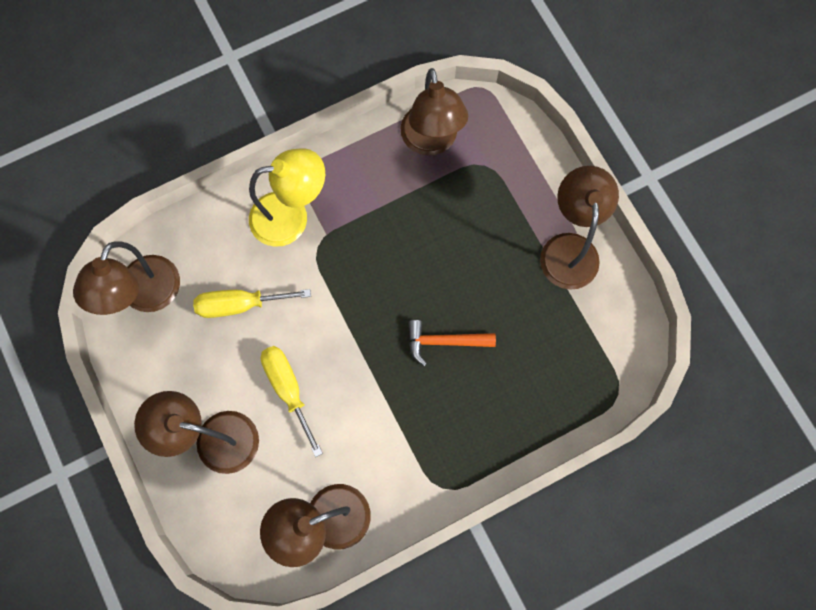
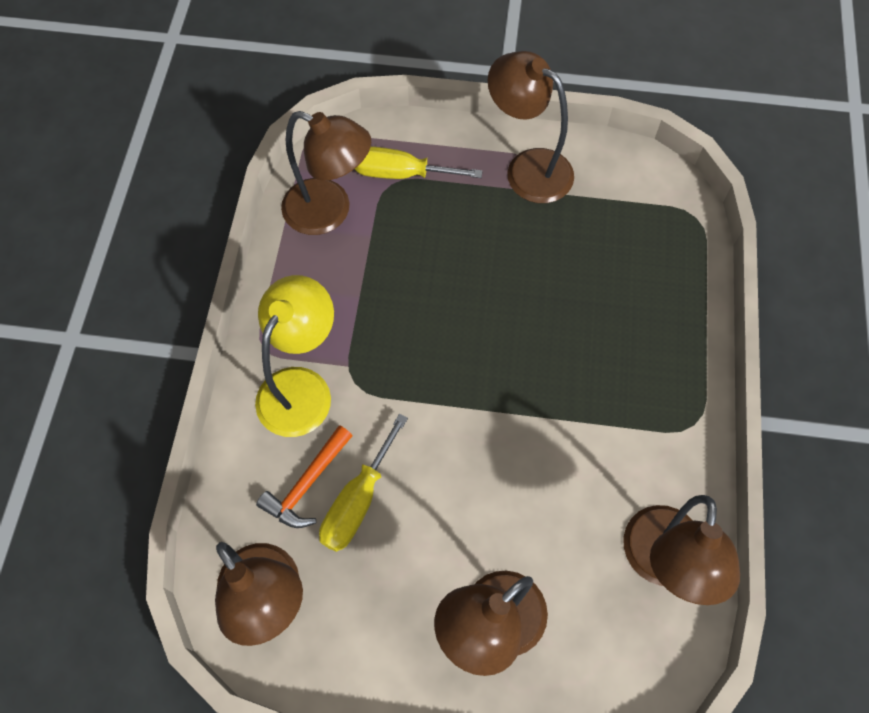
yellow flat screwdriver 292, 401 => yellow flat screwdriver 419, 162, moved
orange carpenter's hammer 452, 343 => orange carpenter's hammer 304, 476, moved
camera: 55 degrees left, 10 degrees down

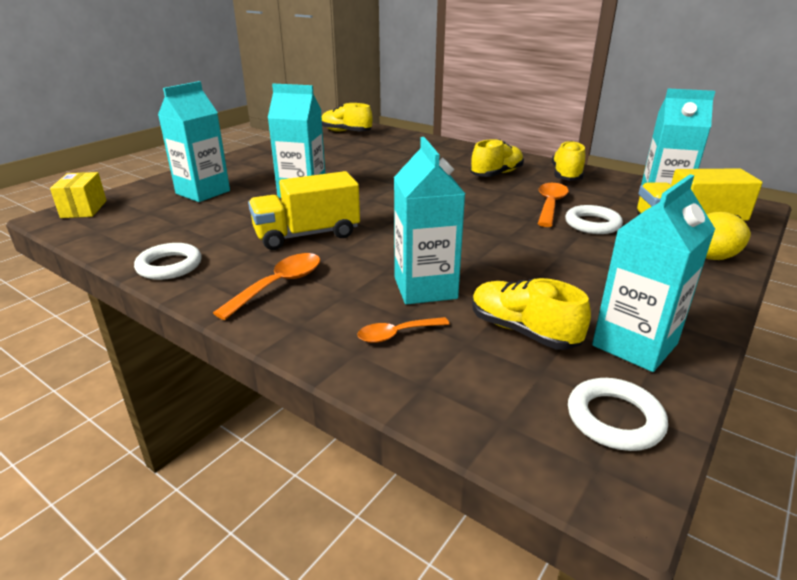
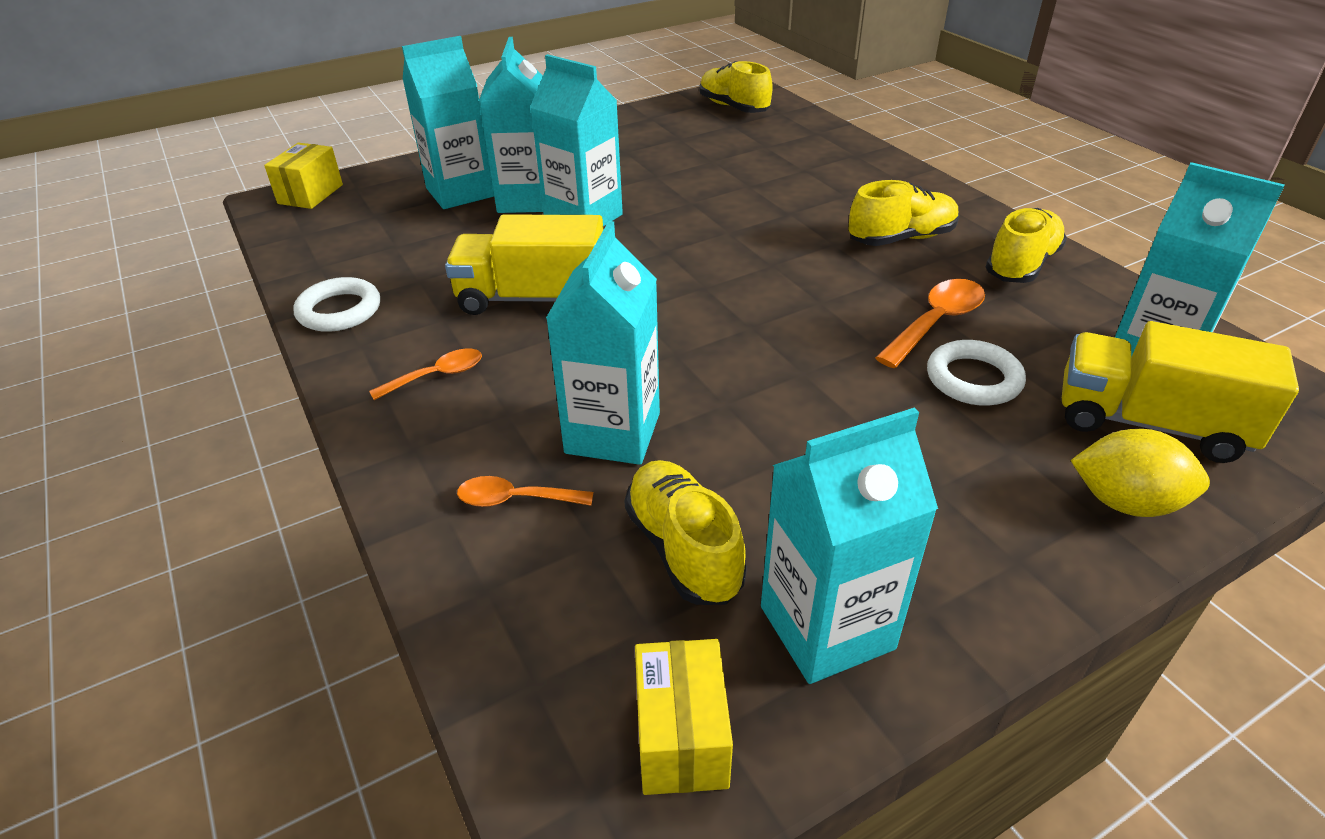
orange teaspoon 266, 286 => orange teaspoon 425, 374, x0.64
snow-white hoop 618, 414 => yellow parcel 684, 717
nothing => aqua juice carton 511, 125
camera: 25 degrees right, 10 degrees up

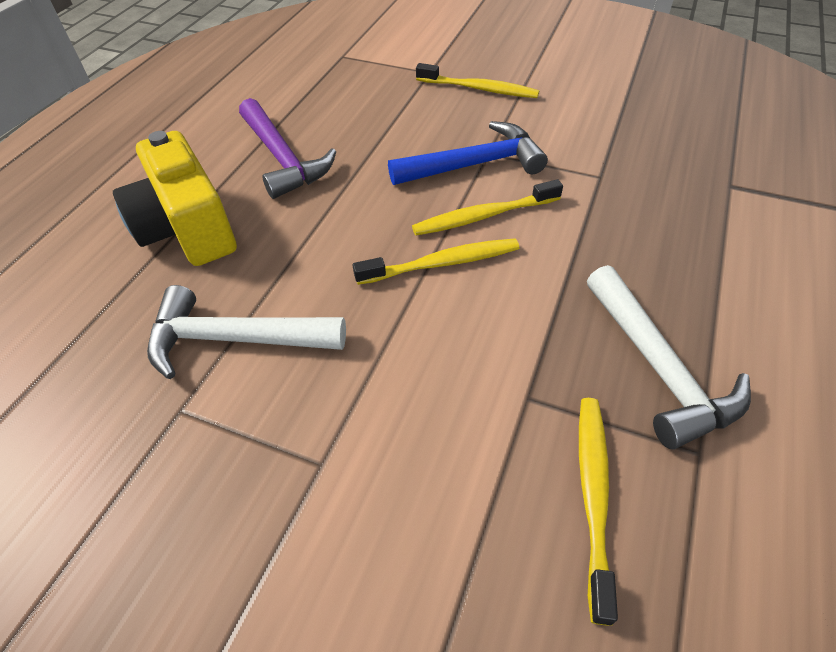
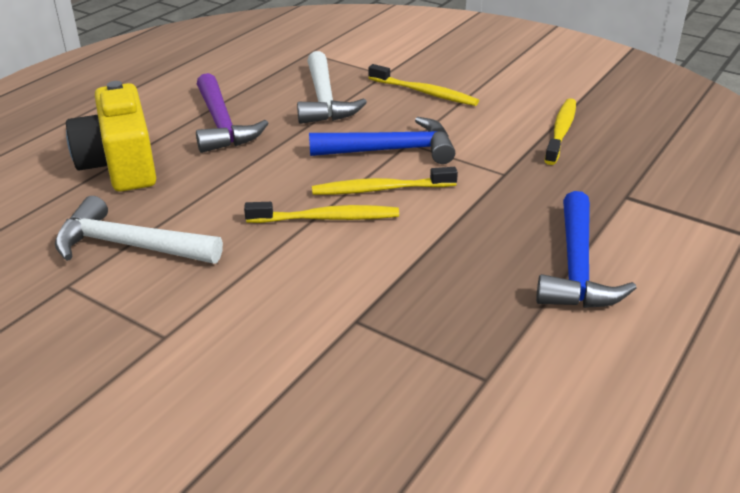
yellow tooth brush 598, 512 => yellow tooth brush 560, 131, moved
snow-white carpenter's hammer 669, 357 => snow-white carpenter's hammer 332, 87, moved
nothing => blue carpenter's hammer 586, 249
camera: 10 degrees right, 15 degrees down

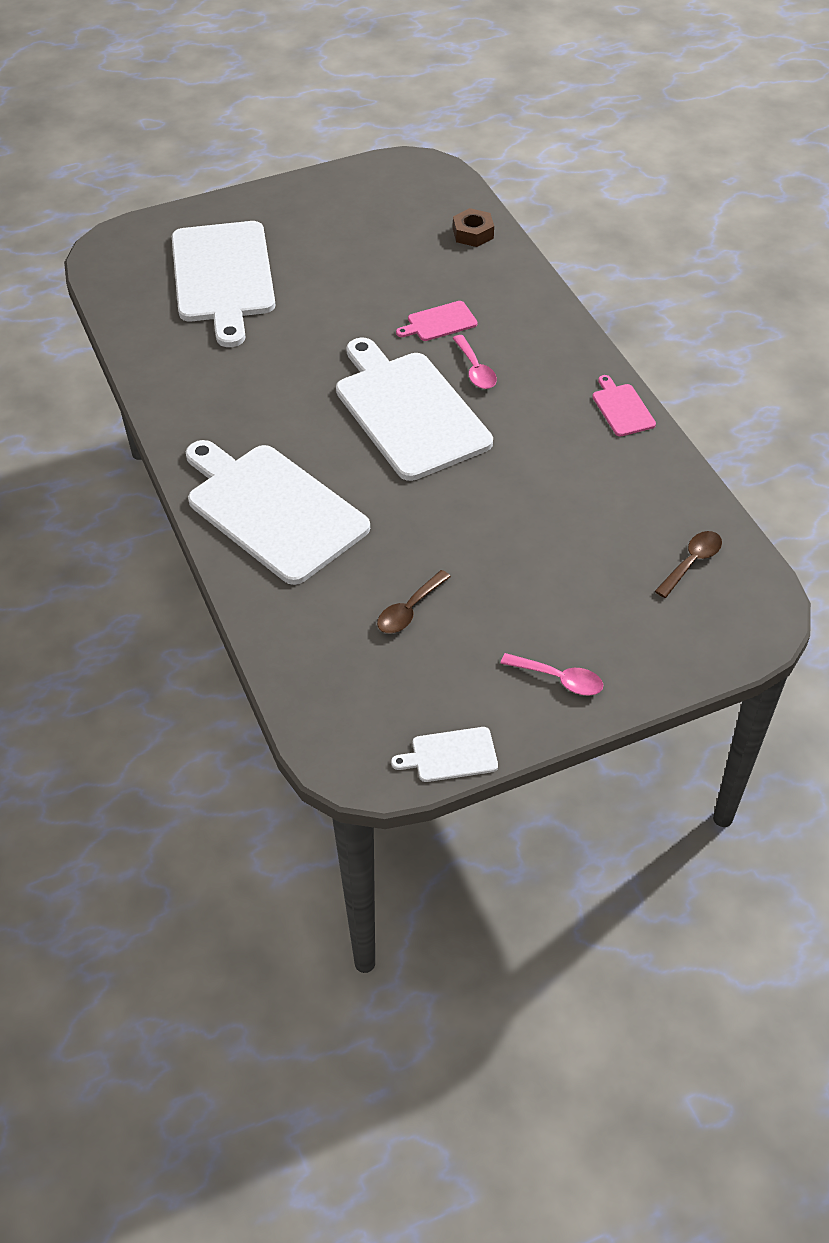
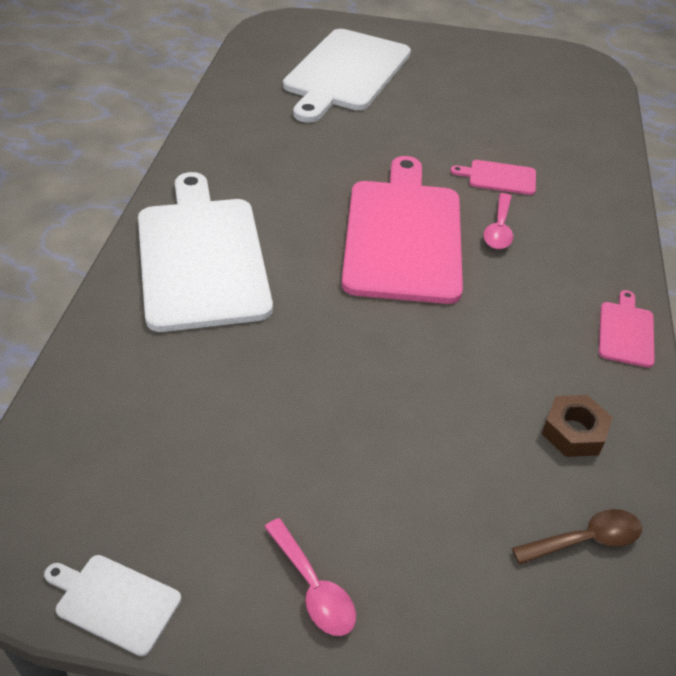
snow-white cutting board 414, 409 => rosy cutting board 402, 230
russet teaspoon 414, 601 => nothing
russet hex nut 473, 227 => russet hex nut 577, 426, moved
camera: 30 degrees right, 5 degrees down

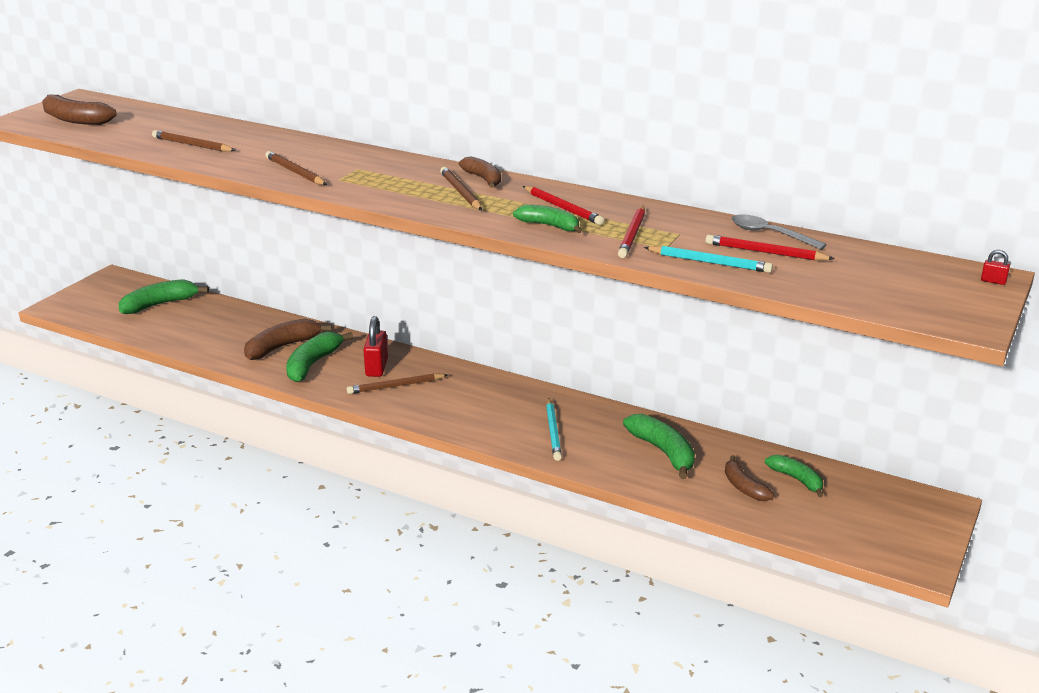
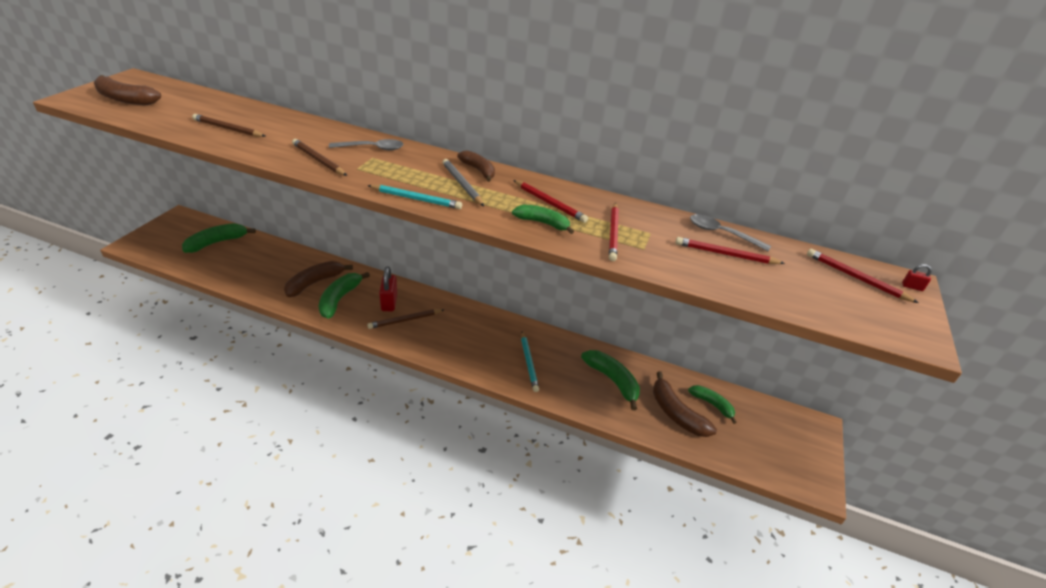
russet wooden pencil 461, 188 => grey wooden pencil 463, 182
aqua wooden pencil 708, 259 => aqua wooden pencil 414, 197, moved
russet banana fruit 749, 478 => russet banana fruit 685, 404, x1.53
nothing => grey teaspoon 366, 145
nothing => scarlet wooden pencil 863, 276
camera: 10 degrees left, 10 degrees up

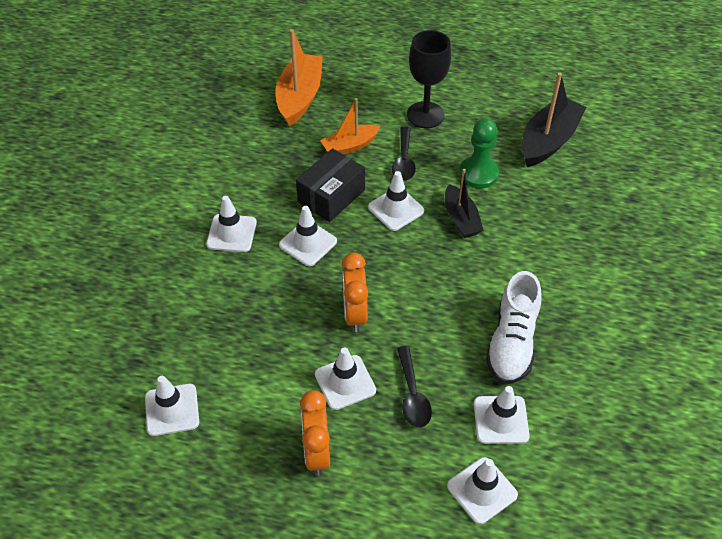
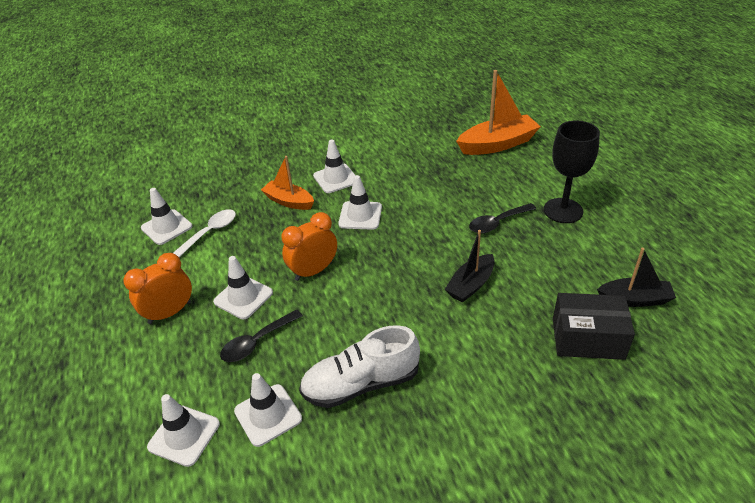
black parcel 330, 185 => black parcel 594, 326, moved
orange sailboat 350, 126 => orange sailboat 287, 183, moved
snow-white road cone 396, 201 => nothing
emerald game pawn 479, 153 => nothing
black sailboat 553, 119 => black sailboat 636, 277, x0.63
nothing => snow-white teaspoon 204, 233
camera: 60 degrees right, 10 degrees down

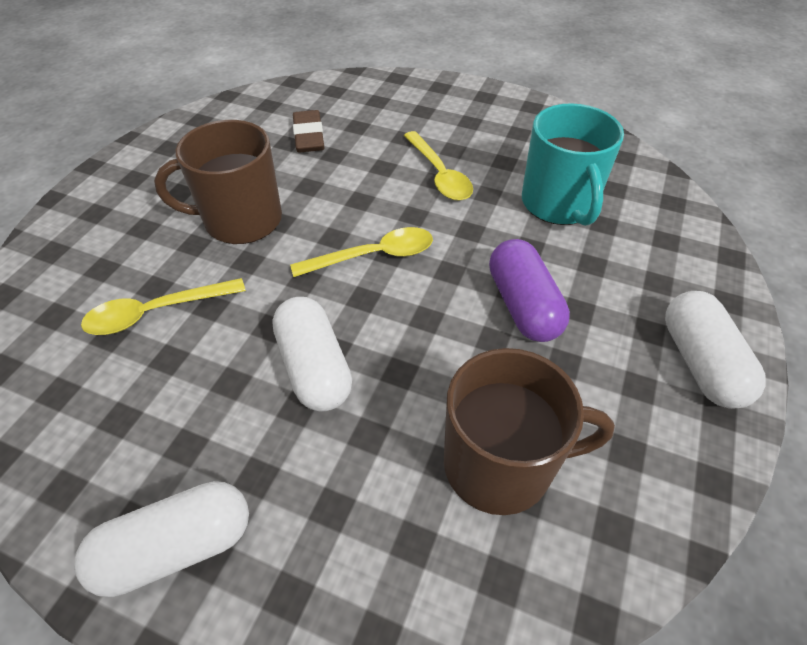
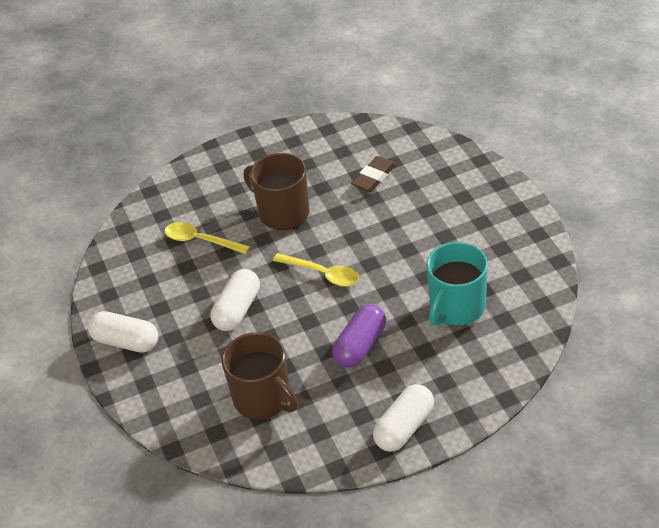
yellow teaspoon 438, 166 => nothing
camera: 50 degrees right, 5 degrees down

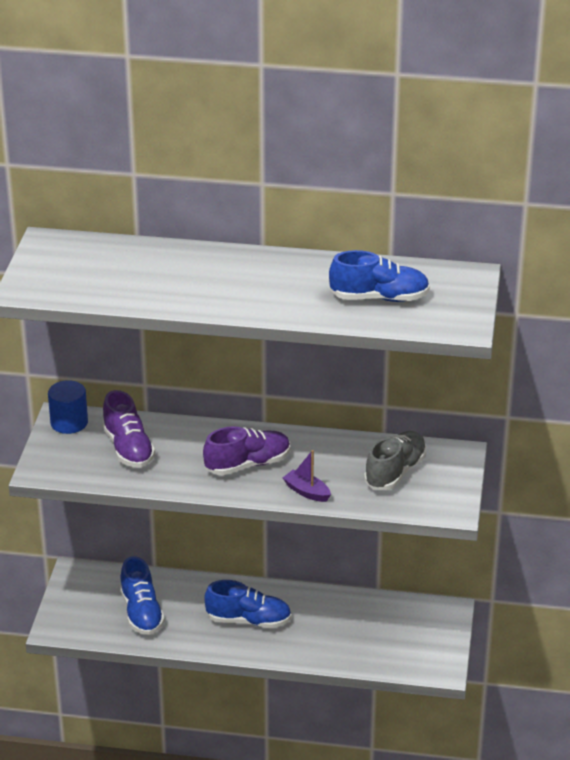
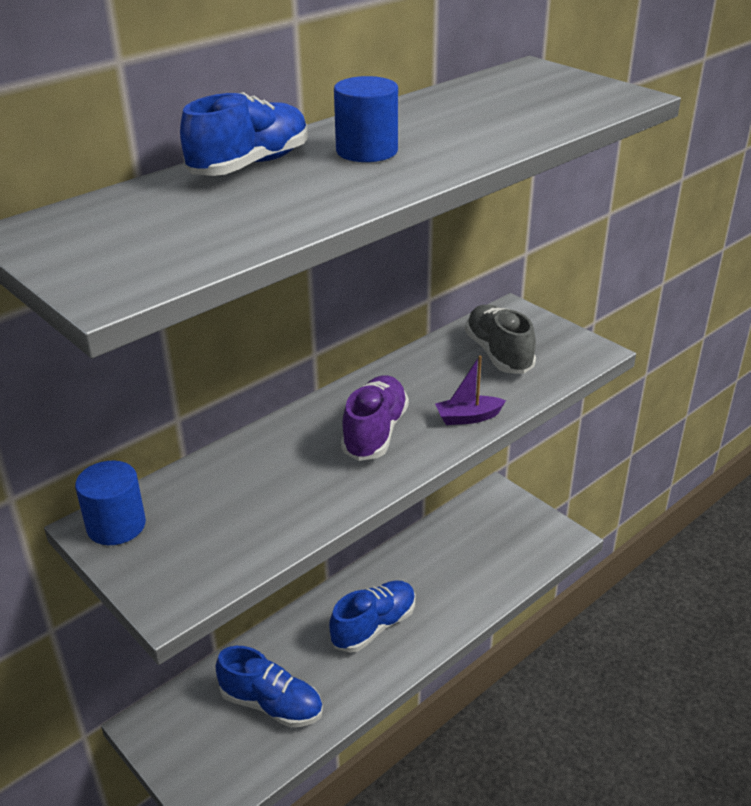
royal purple lace-up shoe 128, 428 => nothing
blue lace-up shoe 379, 276 => blue lace-up shoe 244, 134, moved
nothing => blue solid cylinder 366, 119
camera: 50 degrees left, 0 degrees up

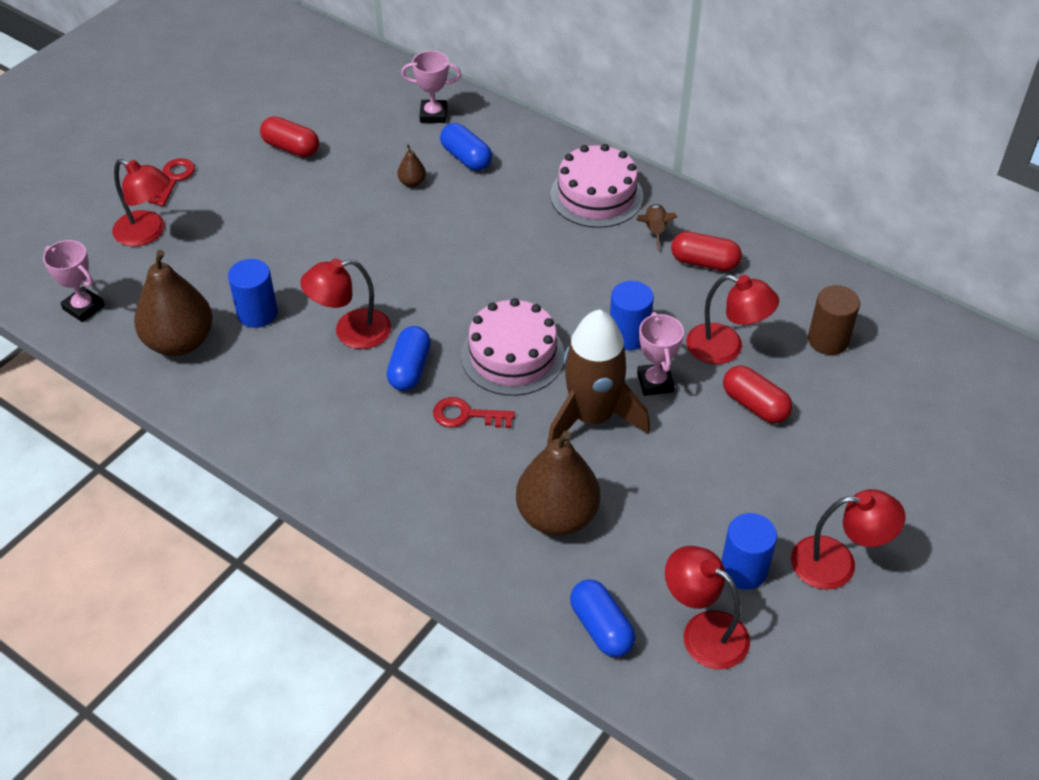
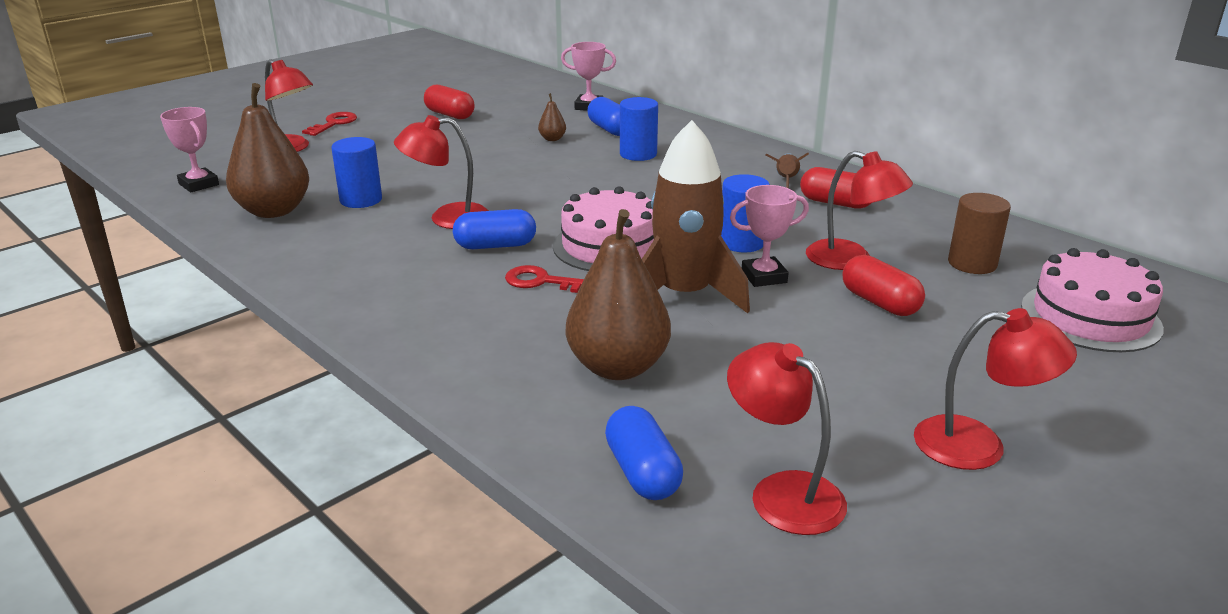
blue capsule 409, 358 => blue capsule 494, 229, 60 degrees clockwise
rosy cake 596, 186 => rosy cake 1092, 300, moved
rosy prize cup 660, 354 => rosy prize cup 769, 236, 75 degrees clockwise
blue solid cylinder 749, 551 => blue solid cylinder 639, 129, moved
camera: 10 degrees right, 20 degrees down

